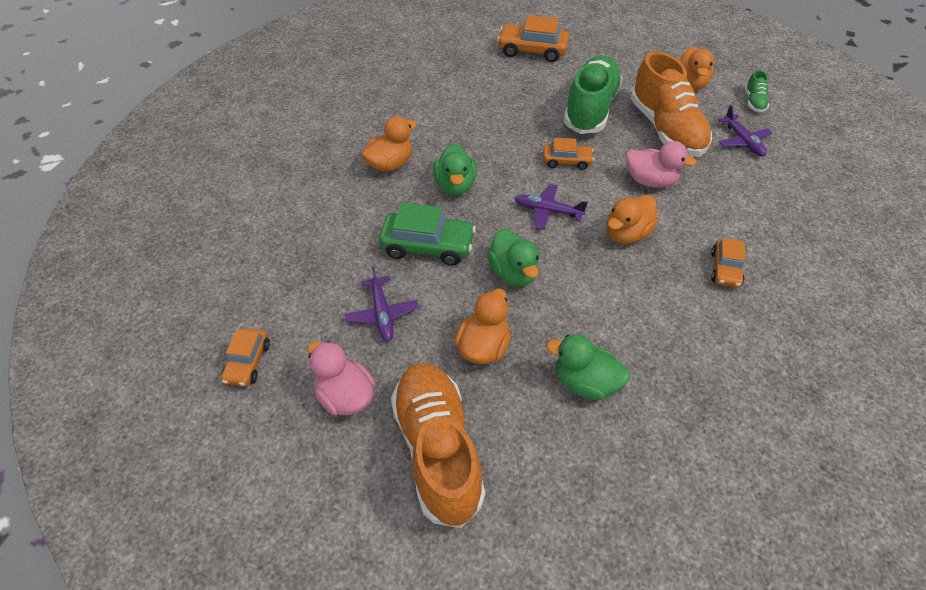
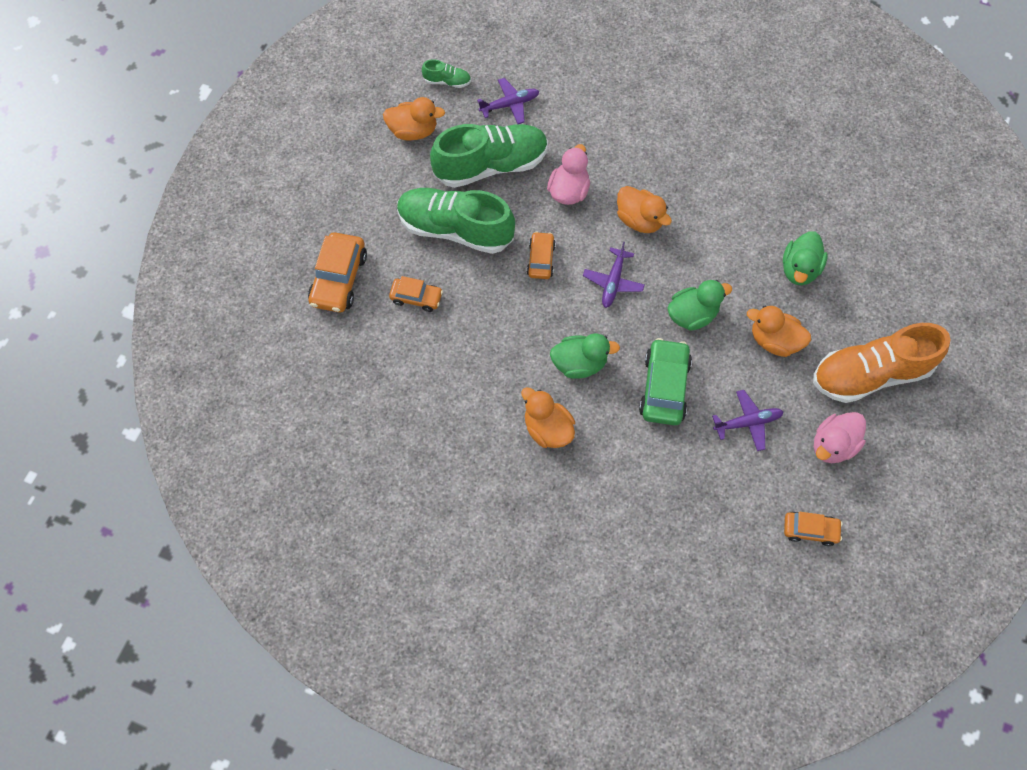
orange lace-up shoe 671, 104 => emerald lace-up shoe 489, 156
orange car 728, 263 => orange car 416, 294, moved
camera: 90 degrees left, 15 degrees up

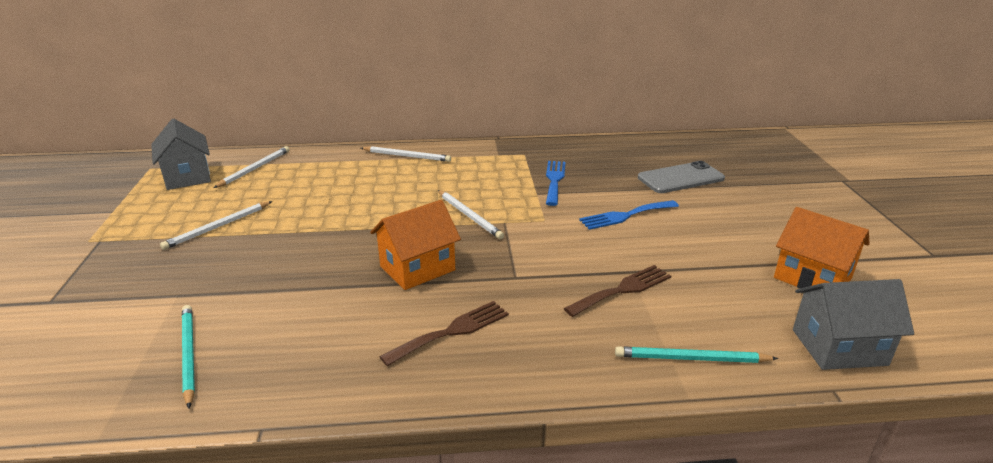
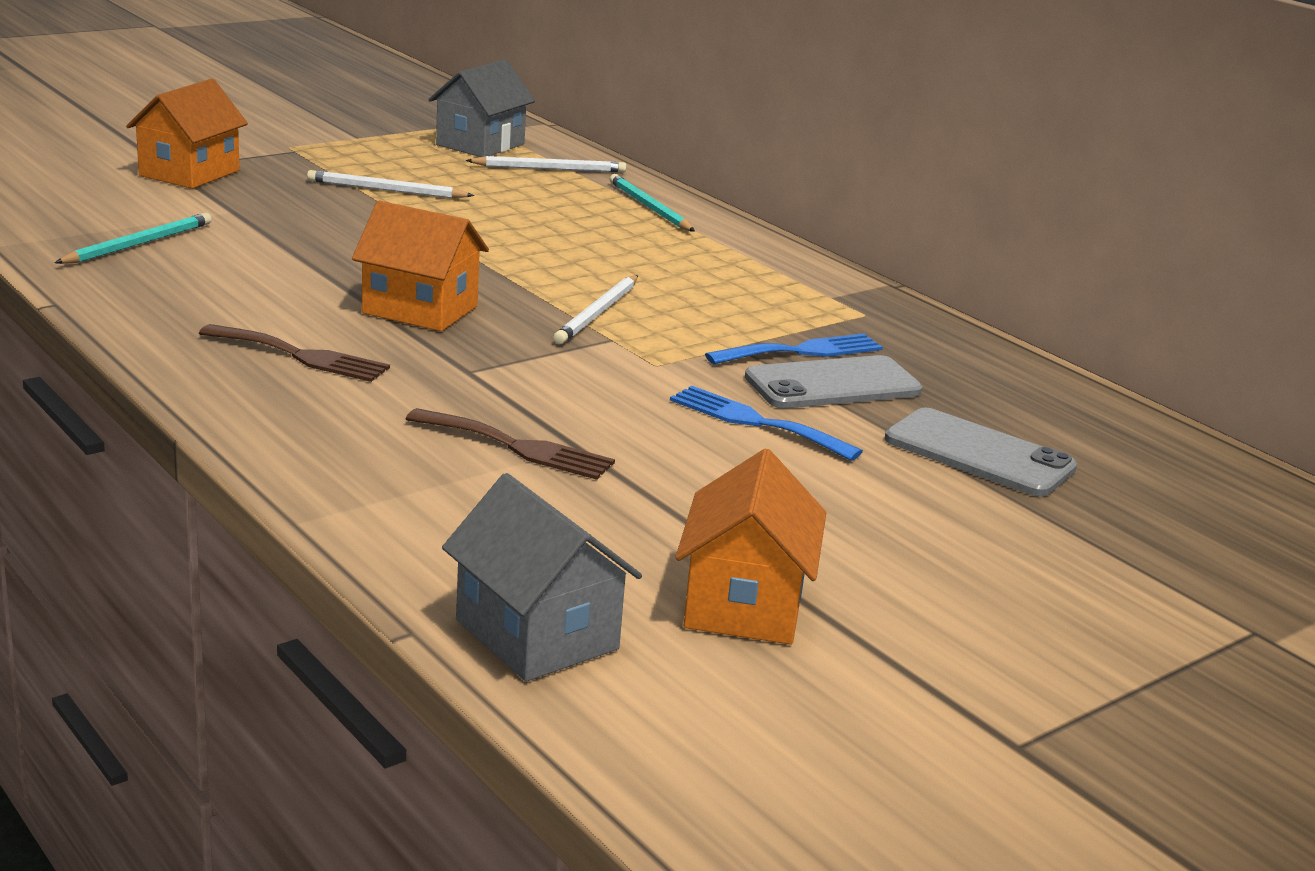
snow-white wooden pencil 406, 154 => nothing
aqua wooden pencil 696, 354 => aqua wooden pencil 652, 203, moved
nothing => orange house 187, 134
nothing => grey mobile phone 833, 382
camera: 55 degrees right, 5 degrees down

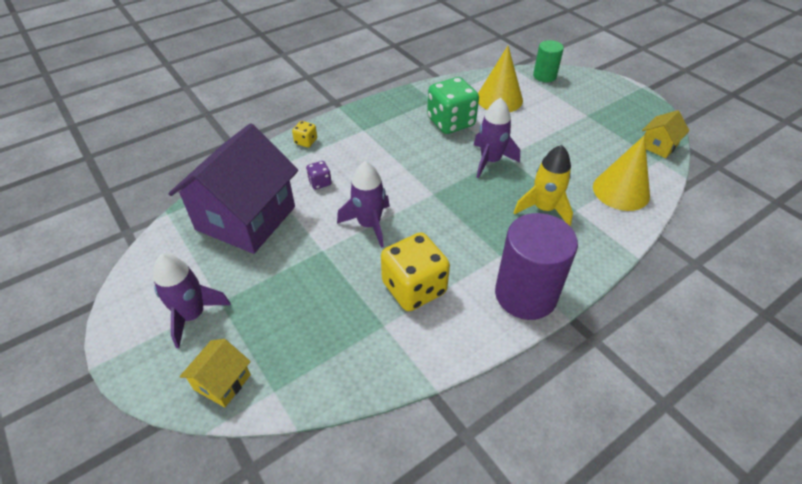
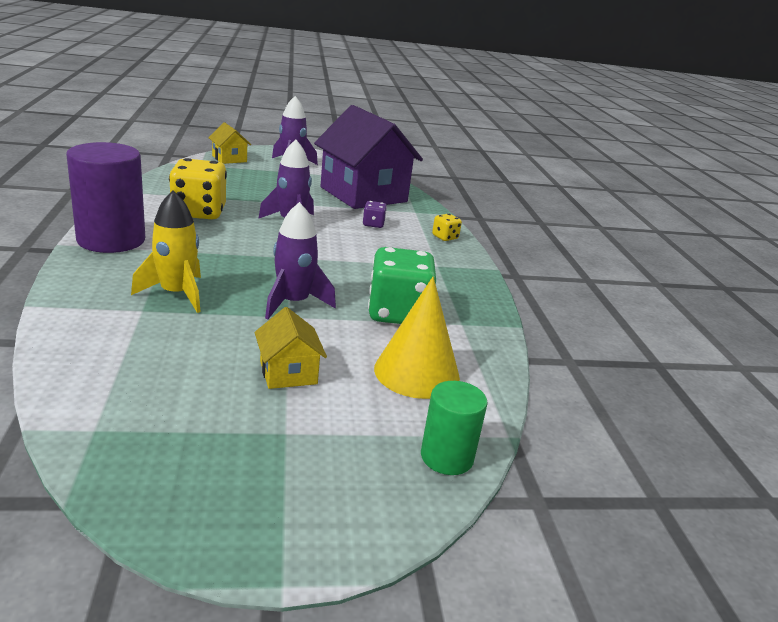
yellow solid cone 621, 173 => nothing
yellow house 665, 134 => yellow house 290, 348, moved
camera: 115 degrees right, 20 degrees down

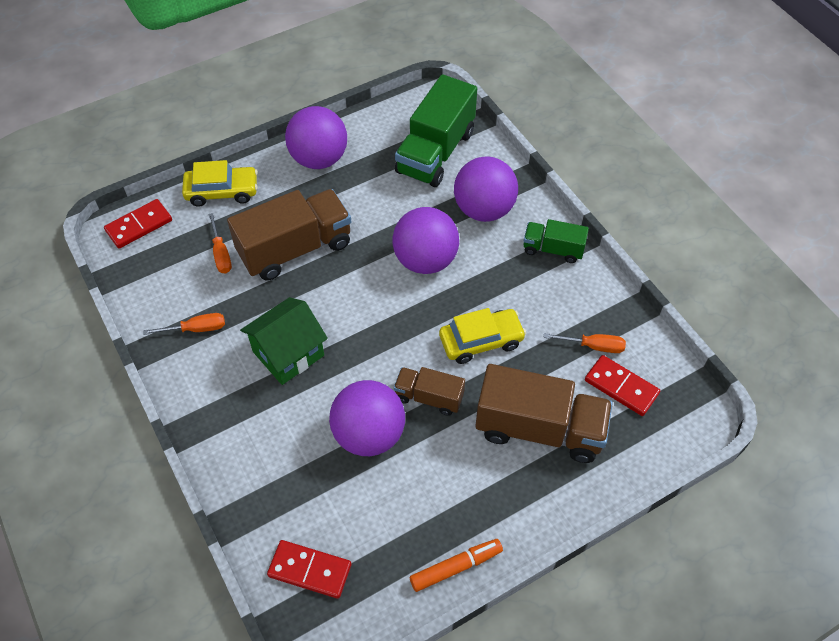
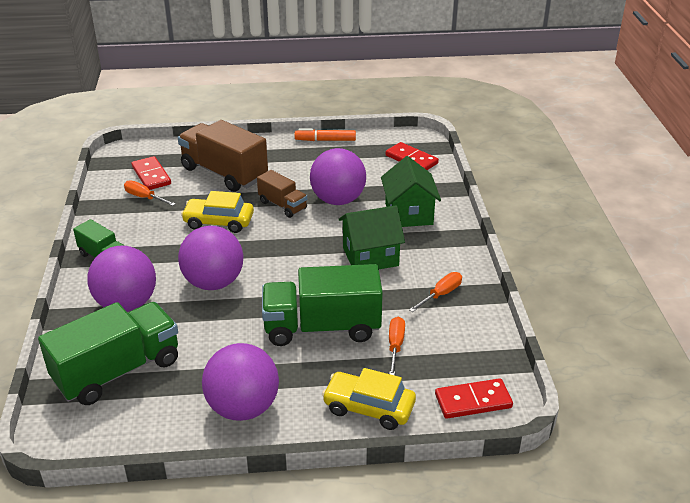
orange flat screwdriver 184, 324 => orange flat screwdriver 435, 292, 120 degrees clockwise
russet lorry 289, 235 => emerald lorry 322, 305
nothing => emerald house 411, 191
camera: 155 degrees left, 20 degrees down

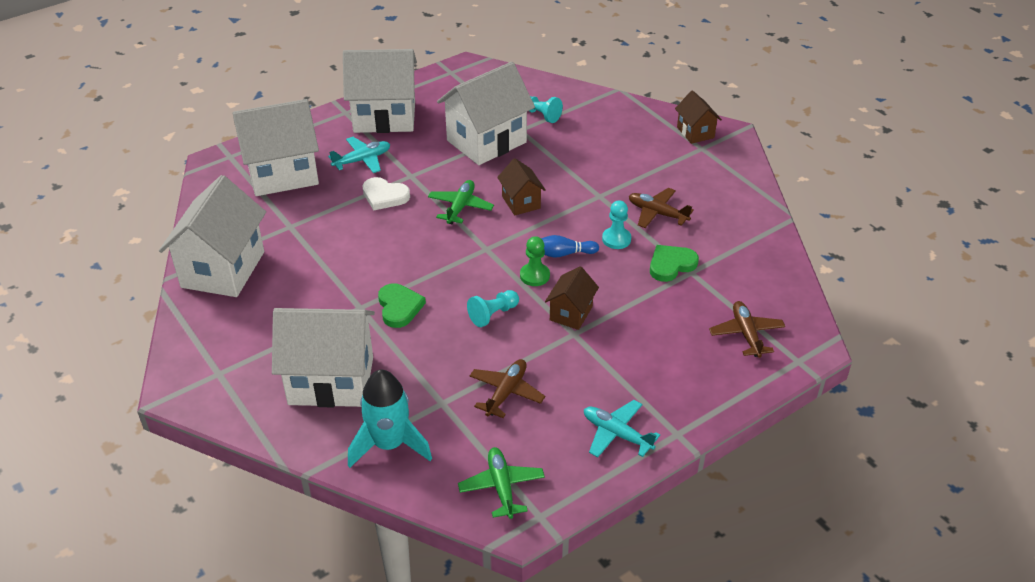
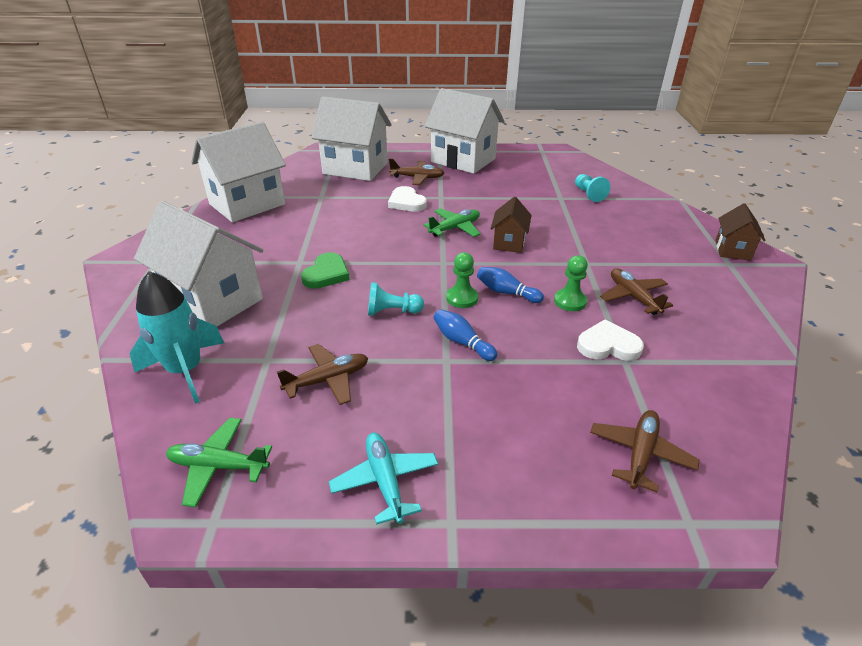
aqua toy plane 359, 155 => russet toy plane 417, 171
snow-white house 486, 113 => nothing
emerald toy plane 501, 483 => emerald toy plane 219, 462, 105 degrees counterclockwise
russet house 572, 298 => blue skittle 465, 335
aqua game pawn 616, 224 => emerald game pawn 571, 283
emerald love heart 674, 263 => snow-white love heart 610, 340
camera: 35 degrees right, 5 degrees down

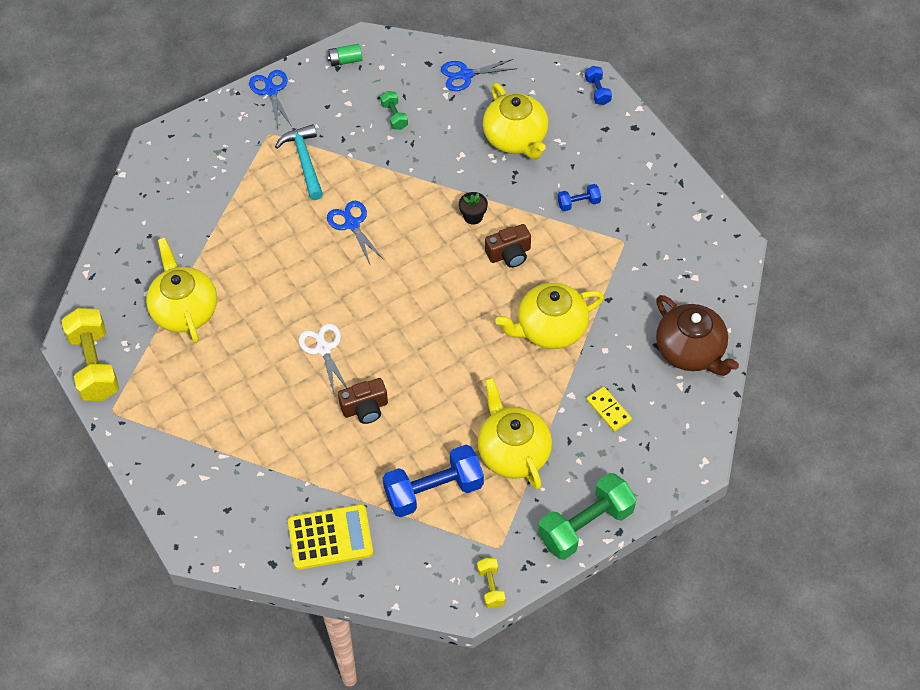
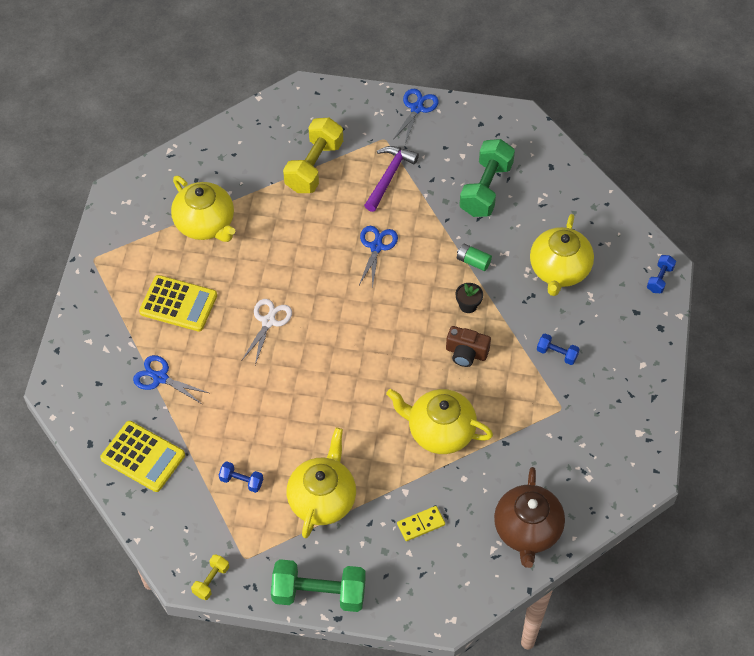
yellow dumbbell 90, 354 => yellow dumbbell 313, 155, moved
yellow china teapot 181, 290 => yellow china teapot 203, 209, 120 degrees clockwise
aqua carpenter's hammer 299, 162 => royal purple carpenter's hammer 391, 179
emerald AA battery 344, 55 => emerald AA battery 474, 257, moved
russet photo camera 363, 401 => nothing
emerald dumbbell 394, 110 => emerald dumbbell 487, 178, x2.08
blue dumbbell 433, 481 => blue dumbbell 241, 477, x0.48
blue scissors 479, 75 => blue scissors 171, 379, moved
yellow domino piece 609, 409 => yellow domino piece 421, 523, 60 degrees clockwise
nothing => yellow adding machine 178, 303
camera: 40 degrees right, 0 degrees up

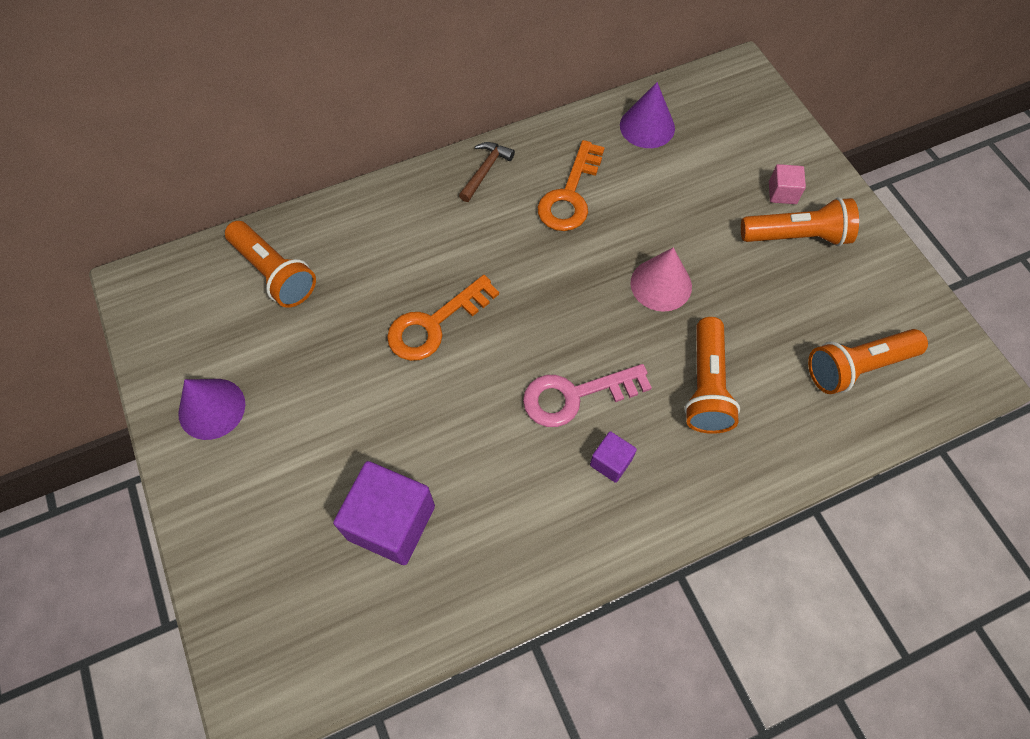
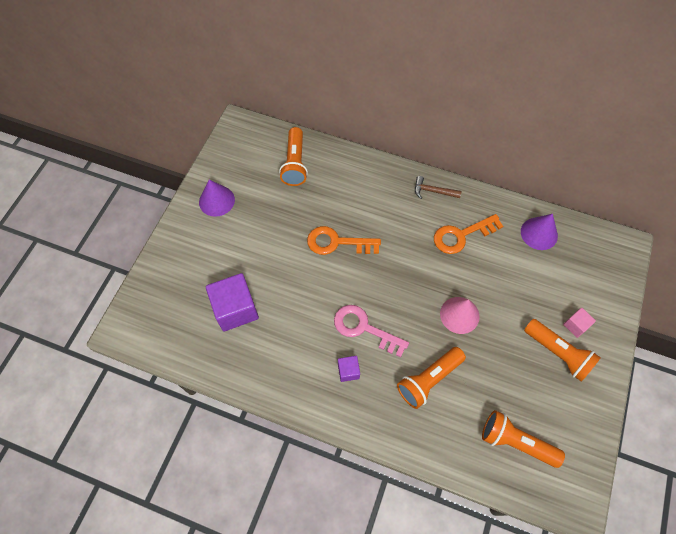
russet carpenter's hammer 487, 172 => russet carpenter's hammer 438, 187, 150 degrees counterclockwise
camera: 45 degrees right, 0 degrees up

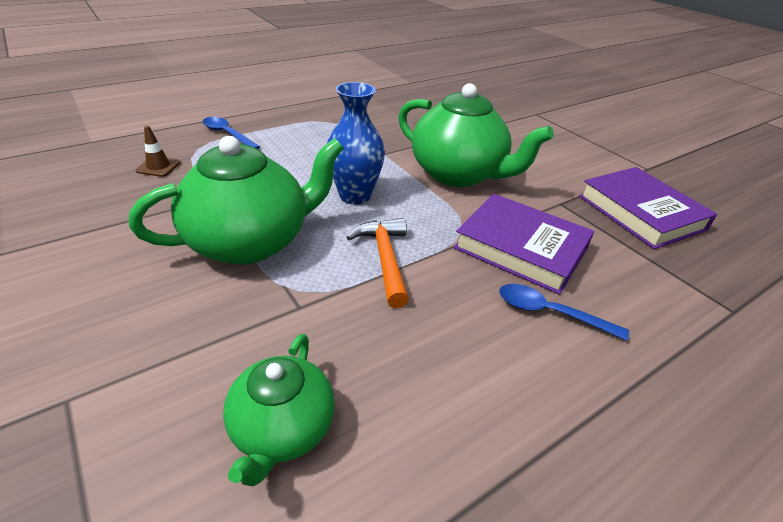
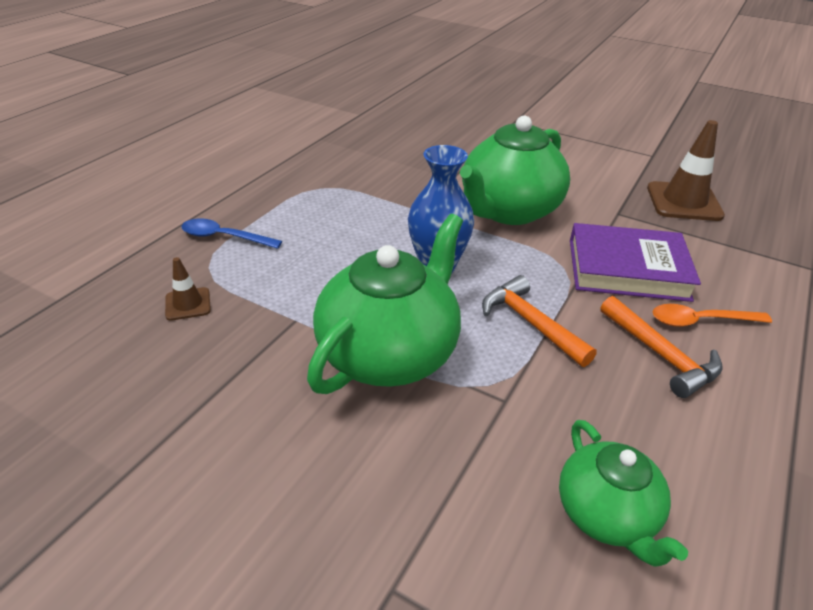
emerald china teapot 476, 135 => emerald china teapot 515, 170, 120 degrees clockwise
blue teaspoon 564, 312 => orange teaspoon 712, 315
royal purple book 648, 208 => russet road cone 686, 170
nothing => orange carpenter's hammer 661, 347
camera: 25 degrees left, 0 degrees up

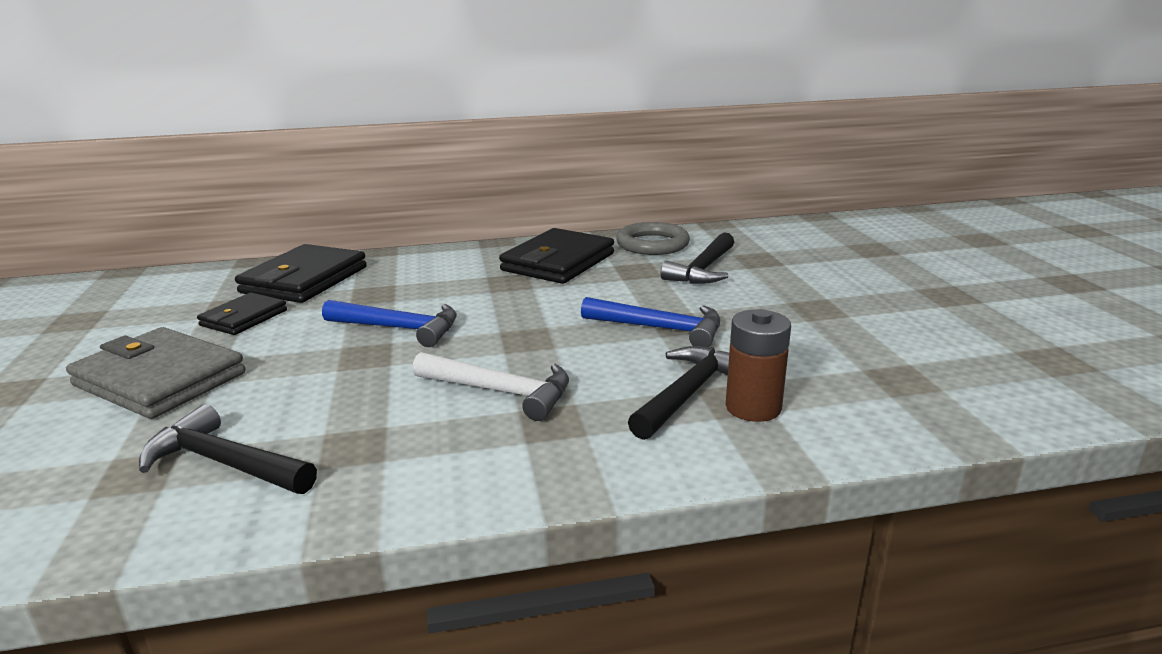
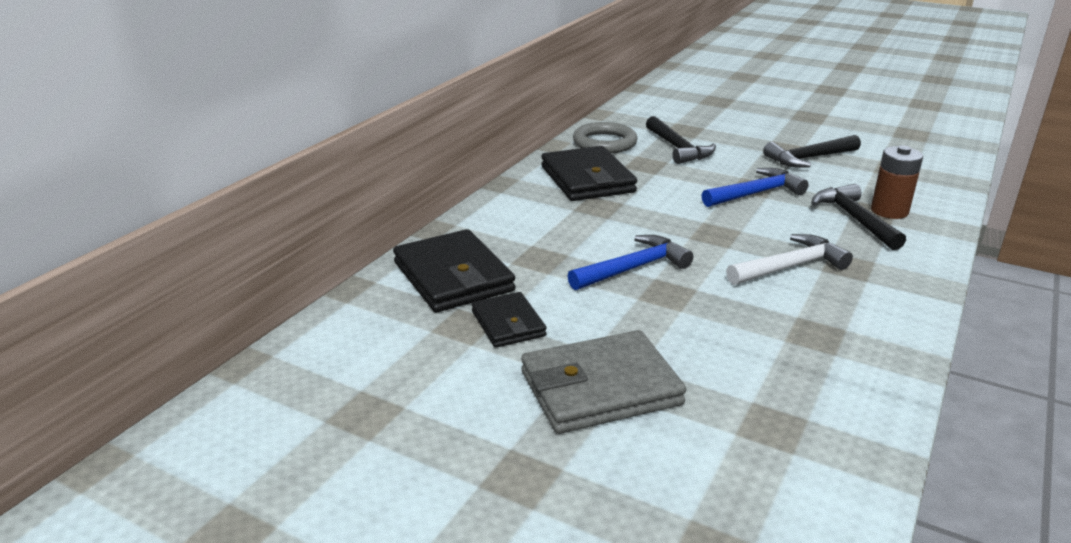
black carpenter's hammer 228, 449 => black carpenter's hammer 812, 151, moved
camera: 50 degrees left, 5 degrees up

